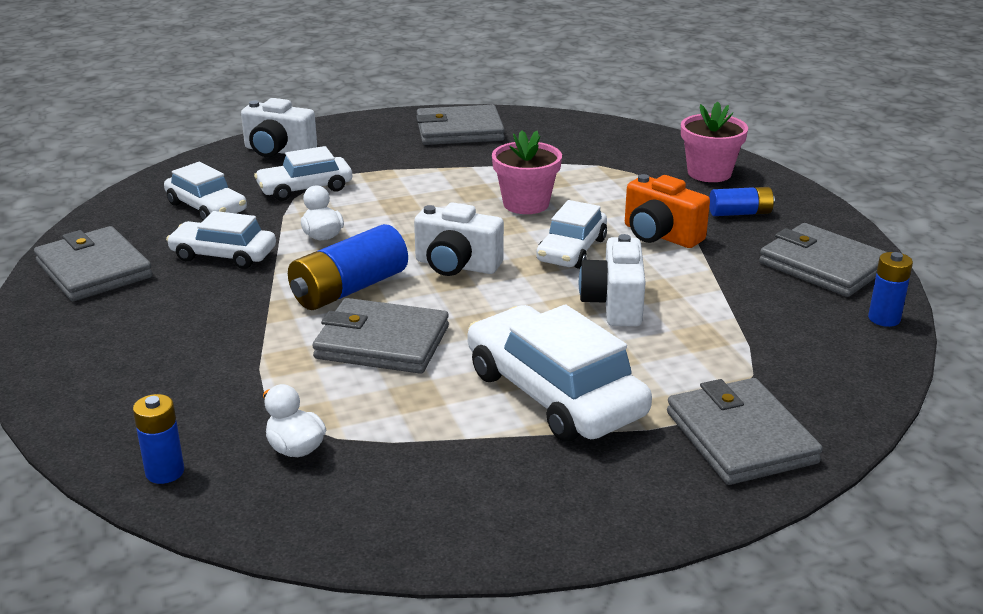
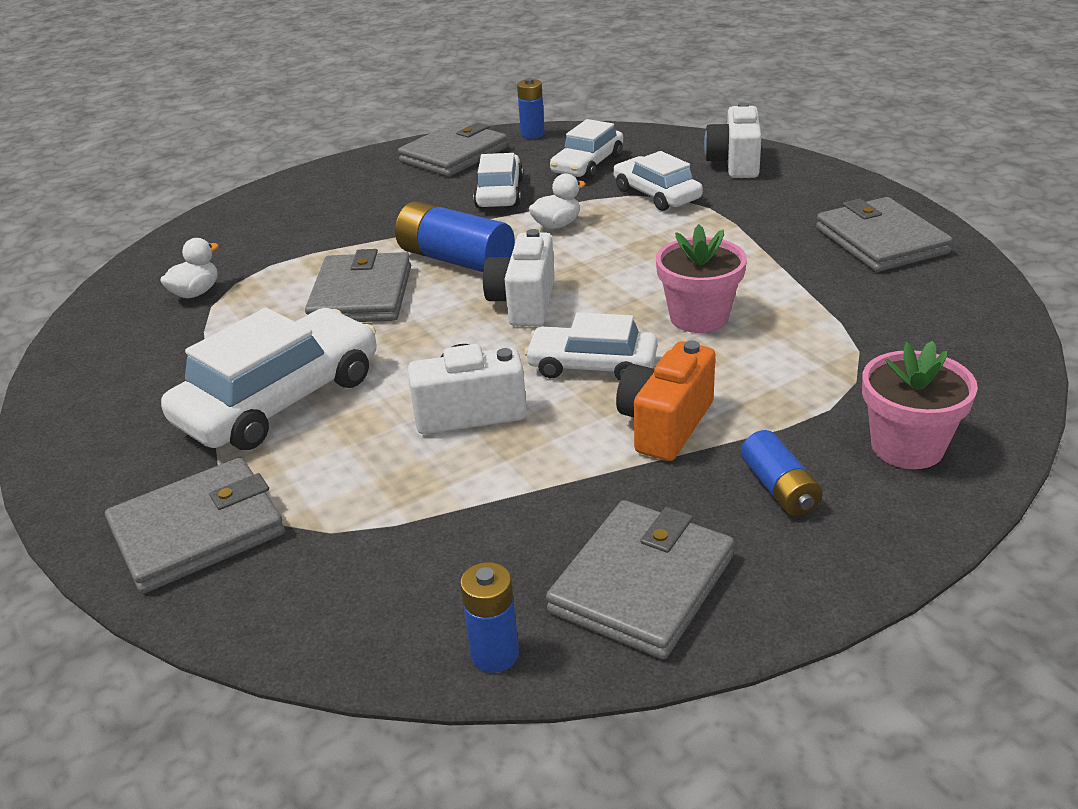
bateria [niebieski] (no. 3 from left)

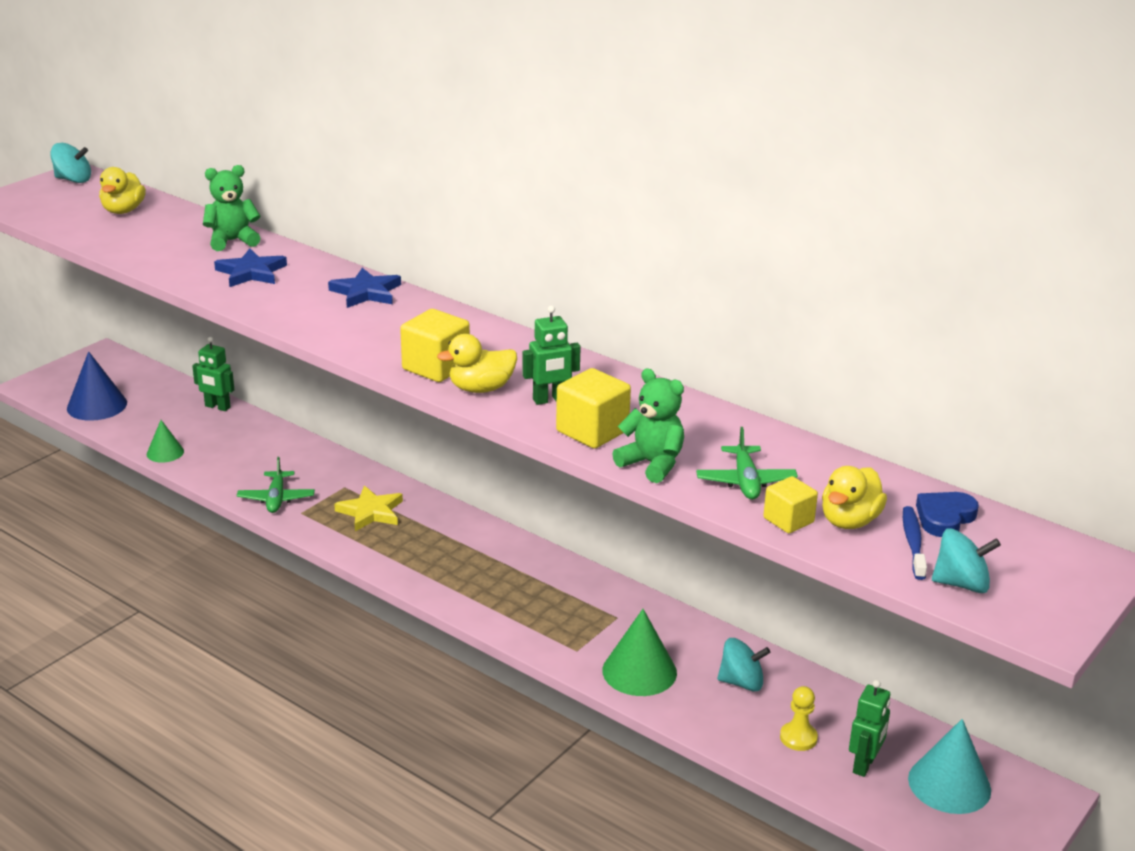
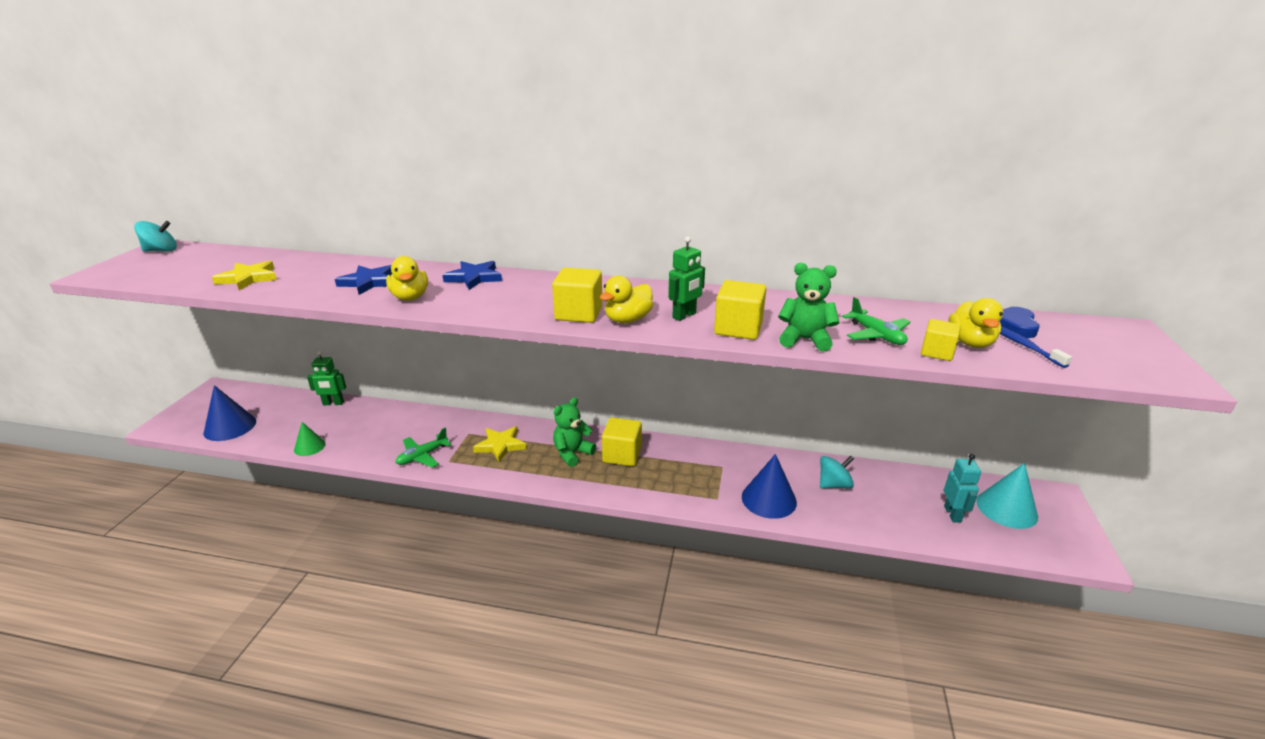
kaczka [żółty] (no. 1 from left)
miś [zielony] (no. 1 from left)
samolot [zielony] (no. 1 from left)
stożek [niebieski] (no. 2 from left)
pionek [żółty]
robot [turkusowy]
bączek [turkusowy] (no. 3 from left in the first image)
gwiazda [żółty] (no. 1 from left)
sześcian [żółty] (no. 2 from left)

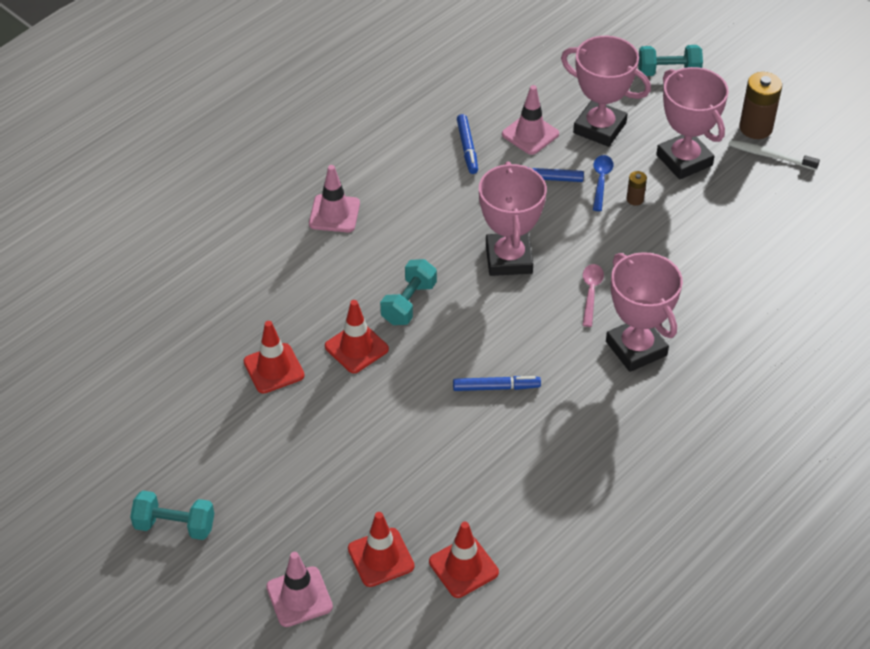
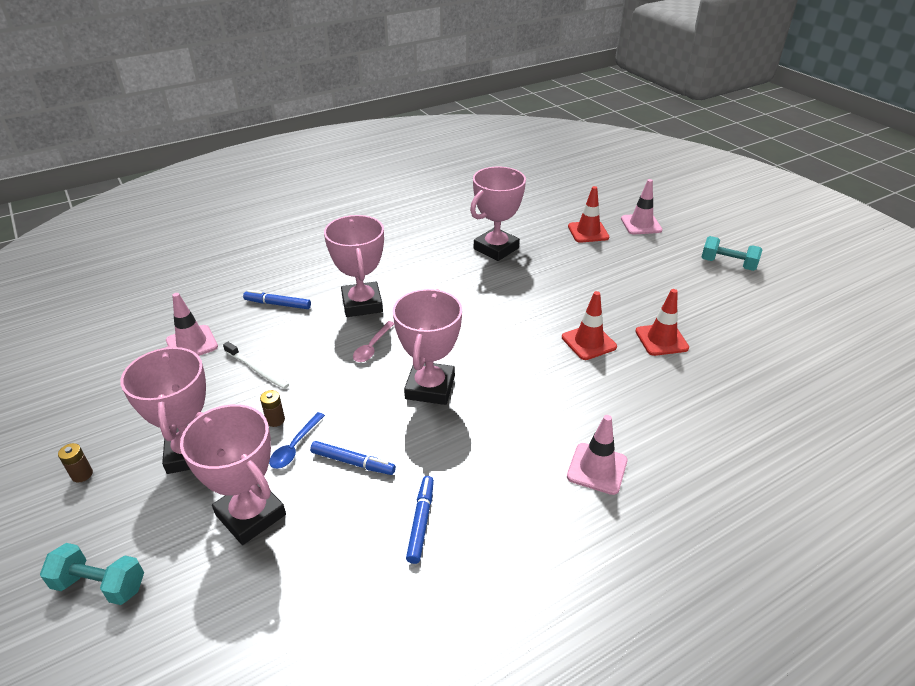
hantel [turkusowy] (no. 2 from left in the first image)
pachołek [czerwony] (no. 4 from left in the first image)
flamaster [niebieski] (no. 1 from left)
pachołek [różowy] (no. 1 from left)
szczoteczka do zębów [biały]
bateria [brązowy] (no. 1 from left)
puchar [różowy] (no. 5 from left)

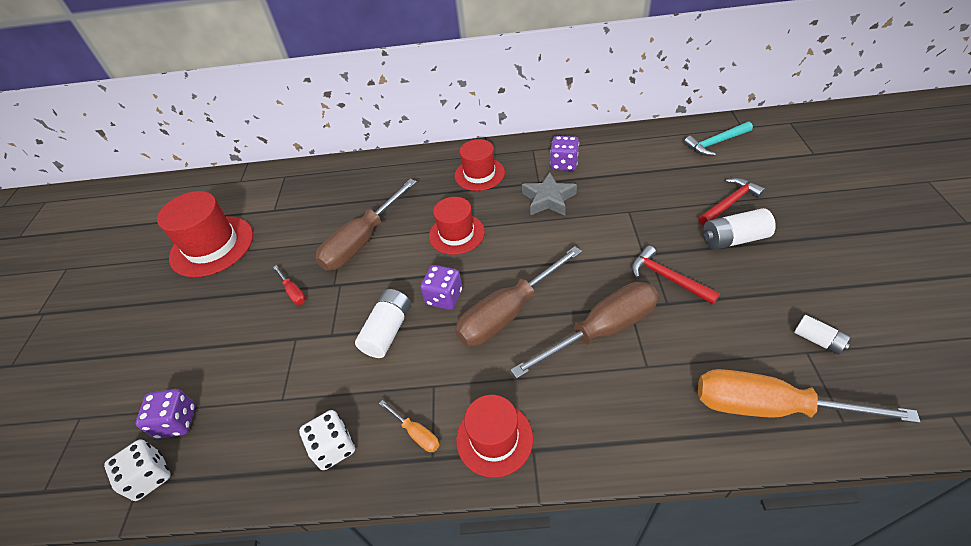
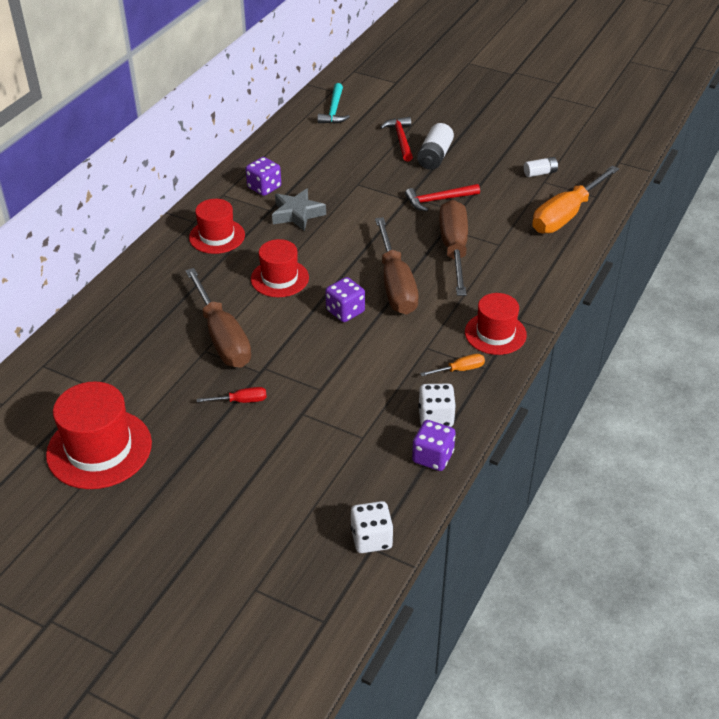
kostka do gry [fioletowy] (no. 3 from left)
bateria [biały] (no. 1 from left in the first image)

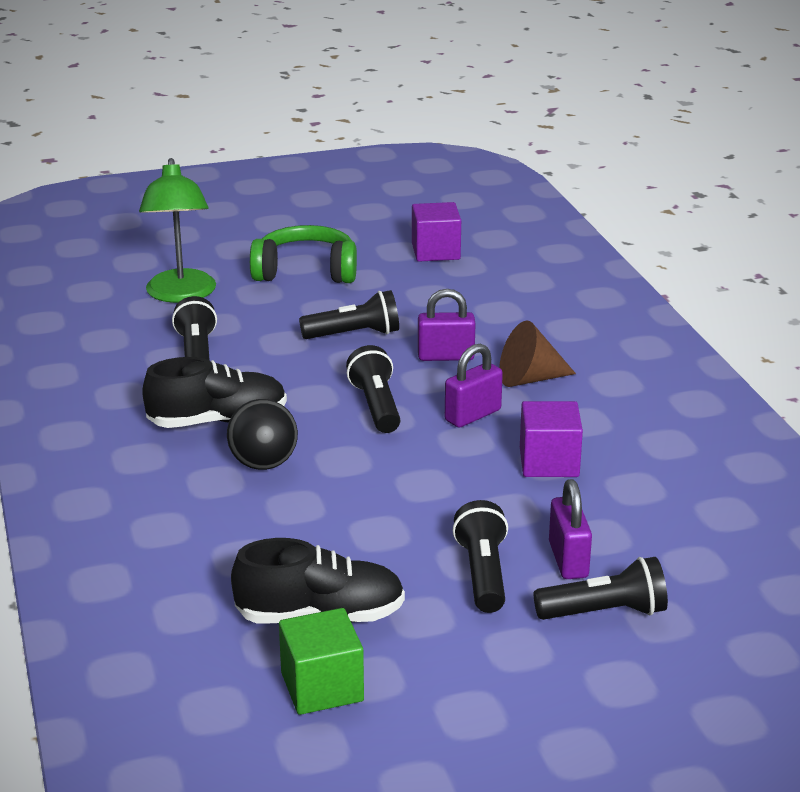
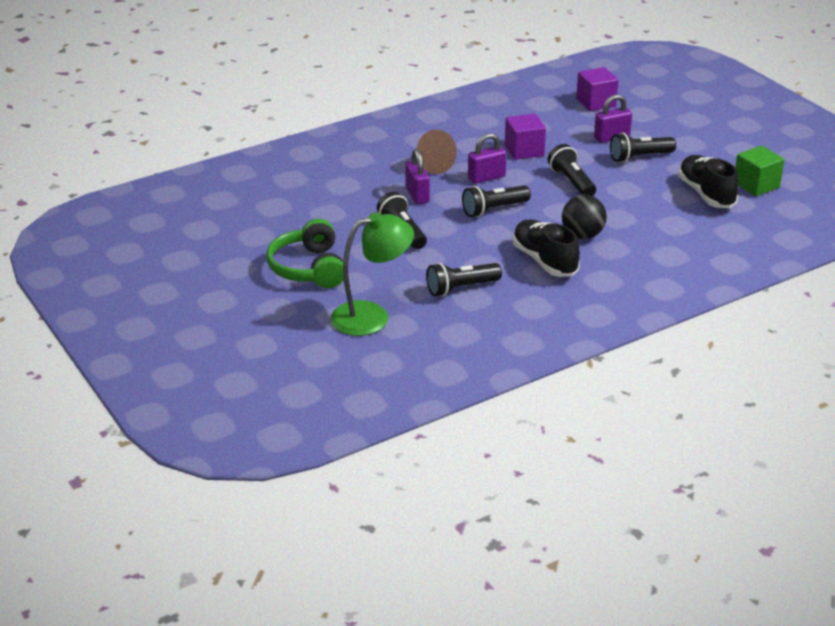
sześcian [fioletowy] (no. 2 from left)
kłódka [fioletowy] (no. 2 from left)
latarka [czarny] (no. 4 from left)

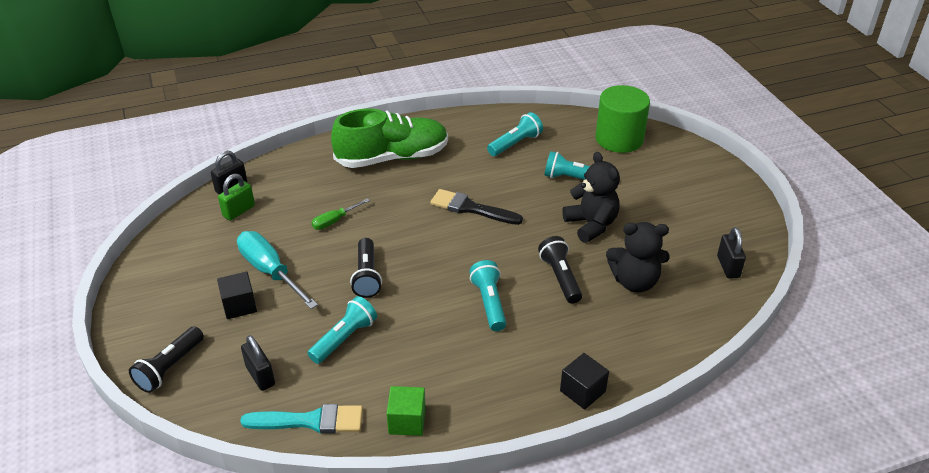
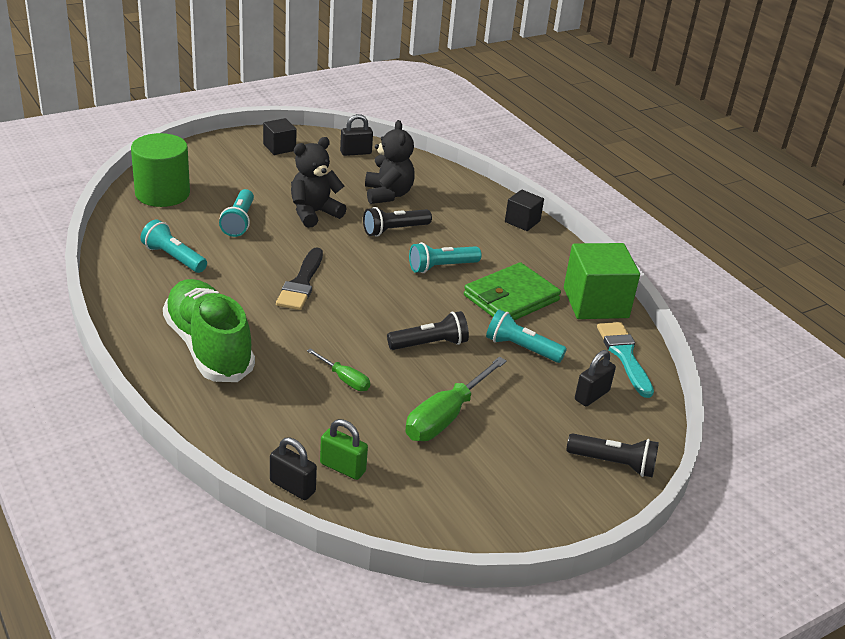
sześcian [czarny] (no. 1 from left)
śrubokręt [zielony] (no. 2 from left)
sześcian [zielony]
portfel [zielony]

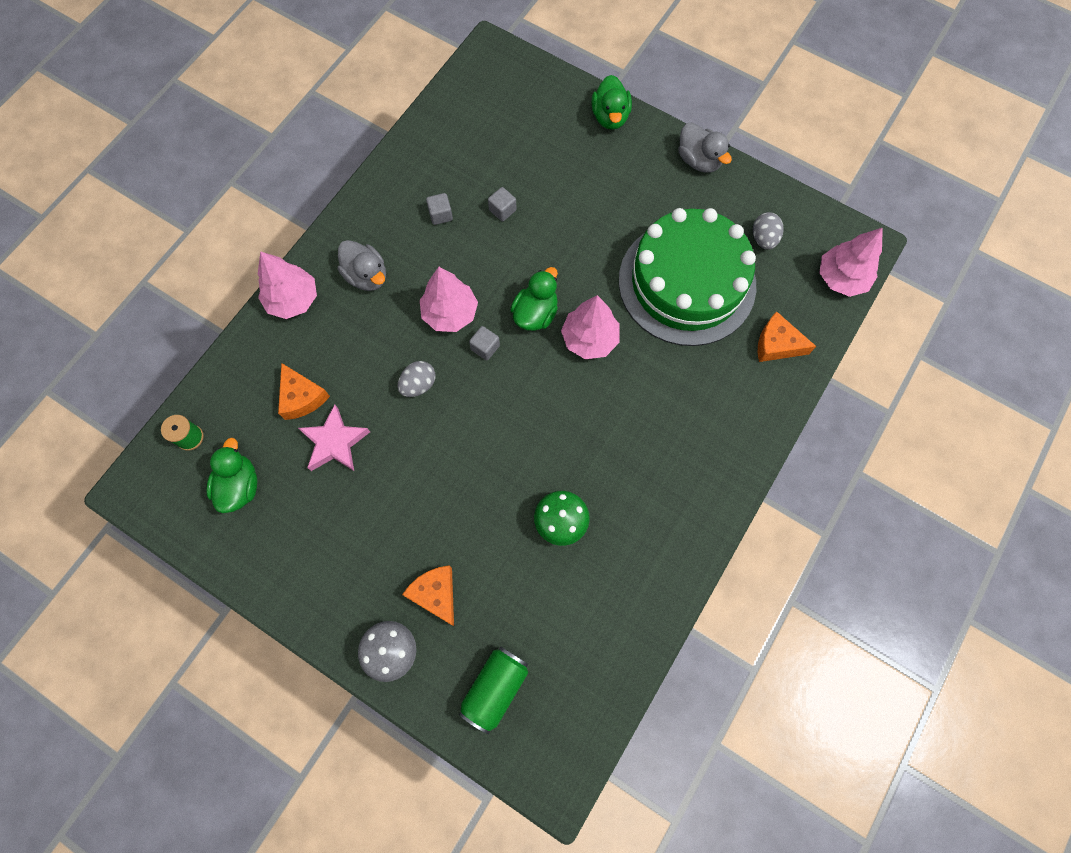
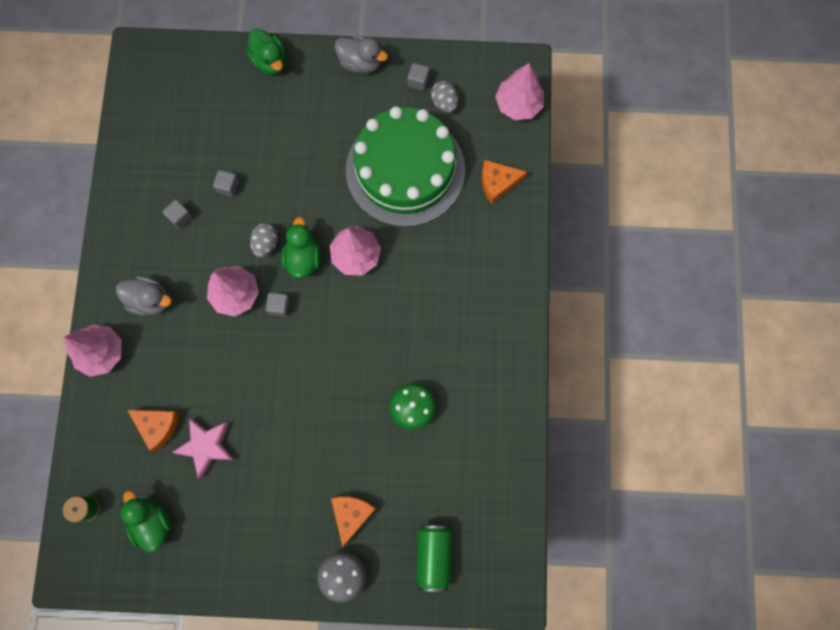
jajko [szary] (no. 1 from left)
ser [pomarańczowy] (no. 2 from left)
sześcian [szary] (no. 4 from left)

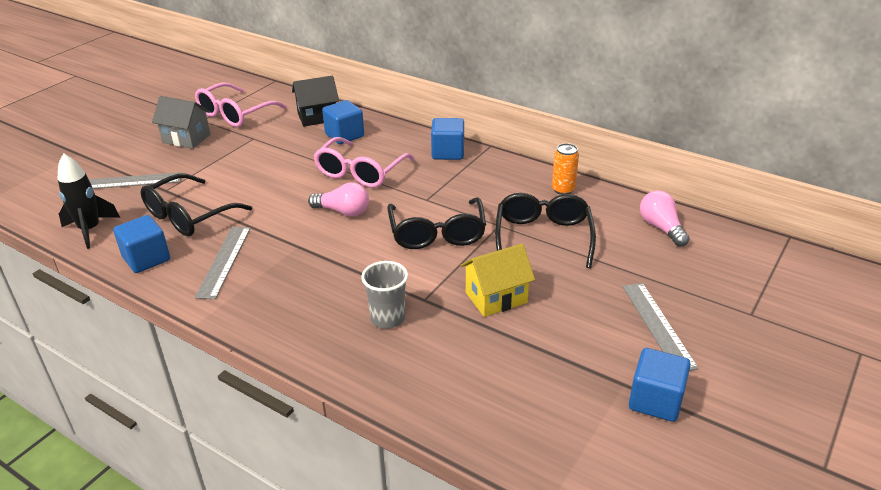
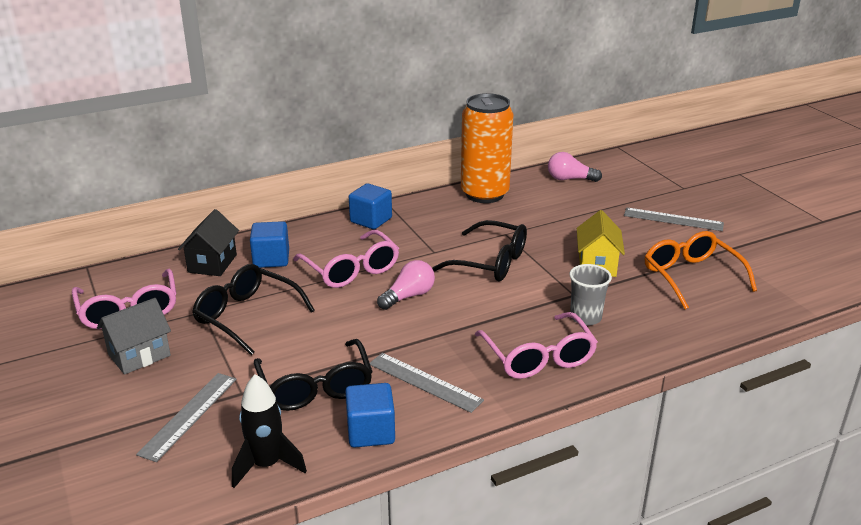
okulary [czarny] (no. 1 from left)
puszka [pomarańczowy]
sześcian [niebieski] (no. 4 from left in the first image)
okulary [różowy] (no. 3 from left)
okulary [pomarańczowy]

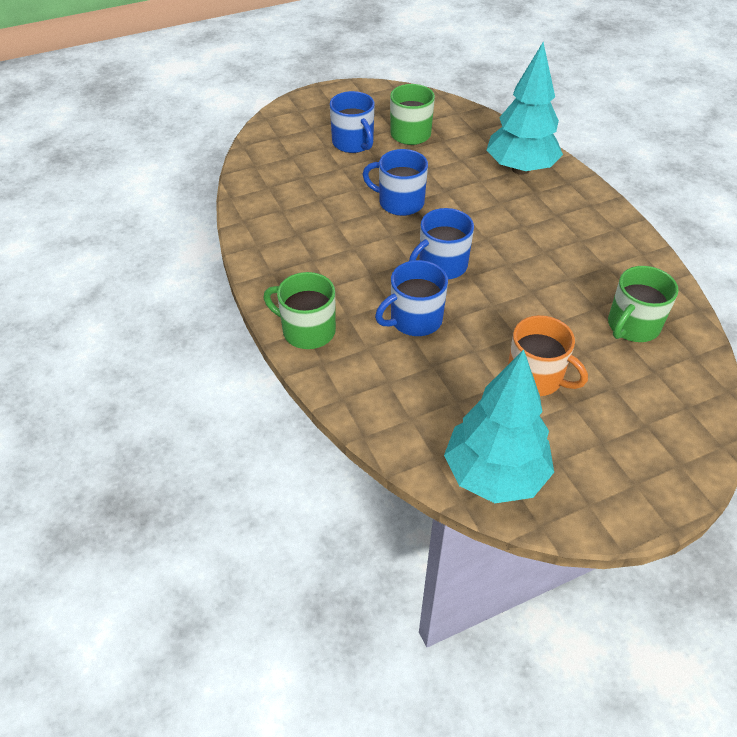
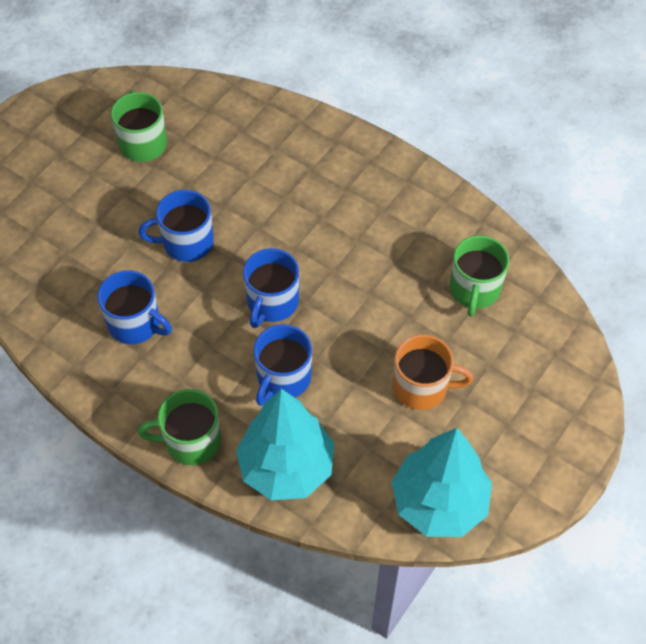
kubek [niebieski] (no. 1 from left)
drzewko [turkusowy] (no. 1 from left)

